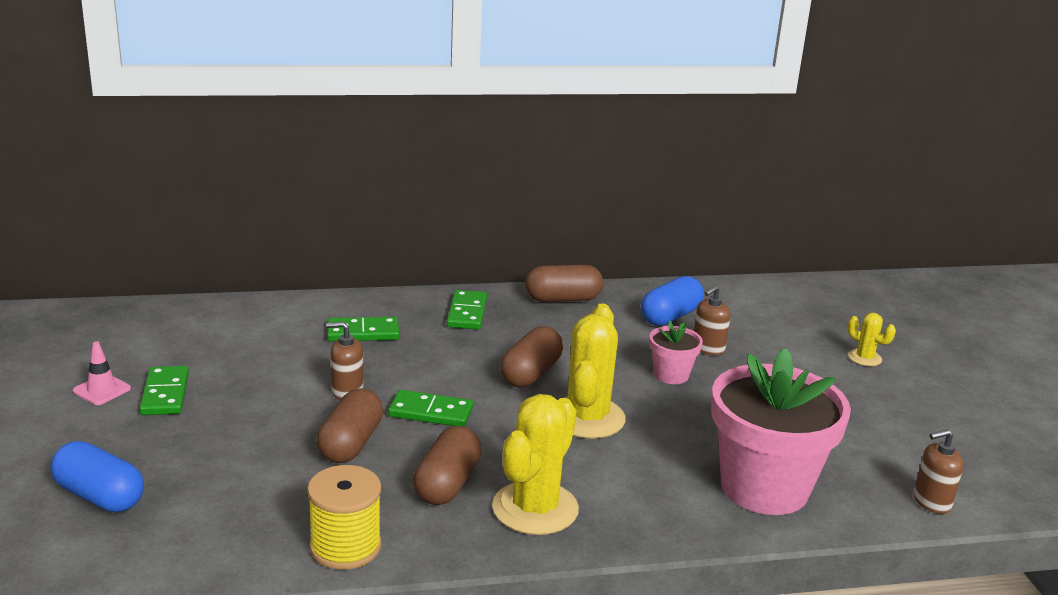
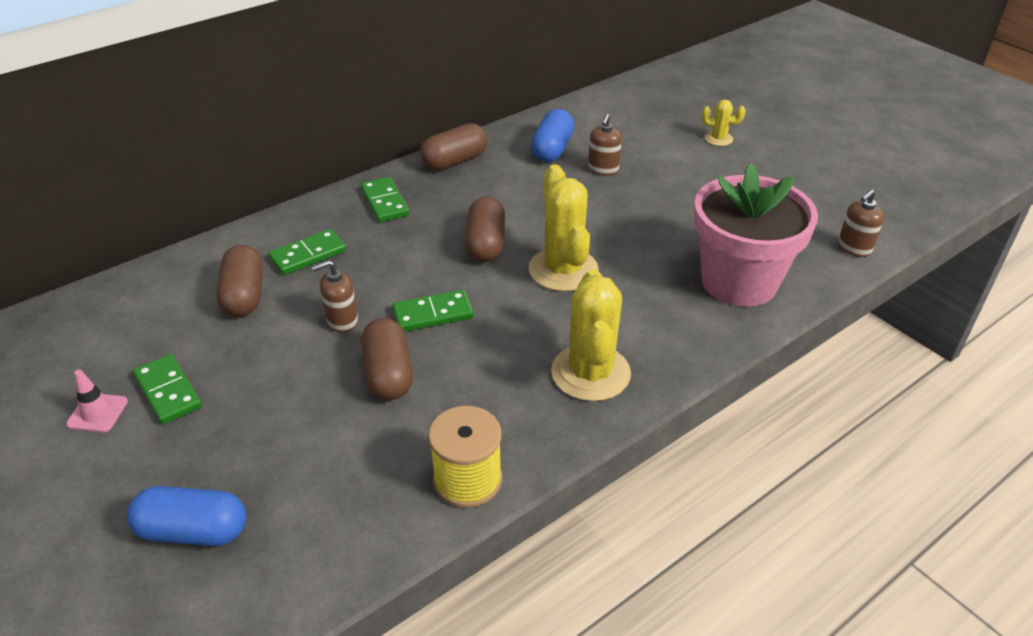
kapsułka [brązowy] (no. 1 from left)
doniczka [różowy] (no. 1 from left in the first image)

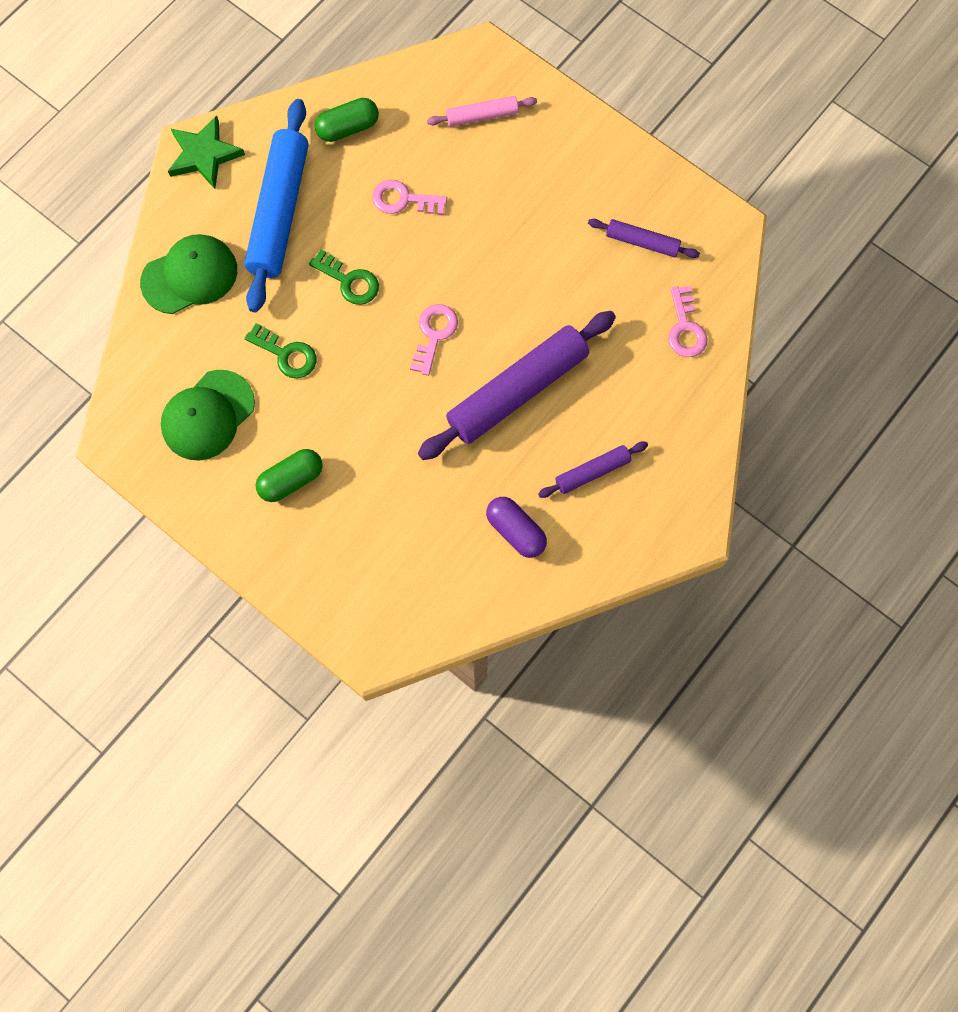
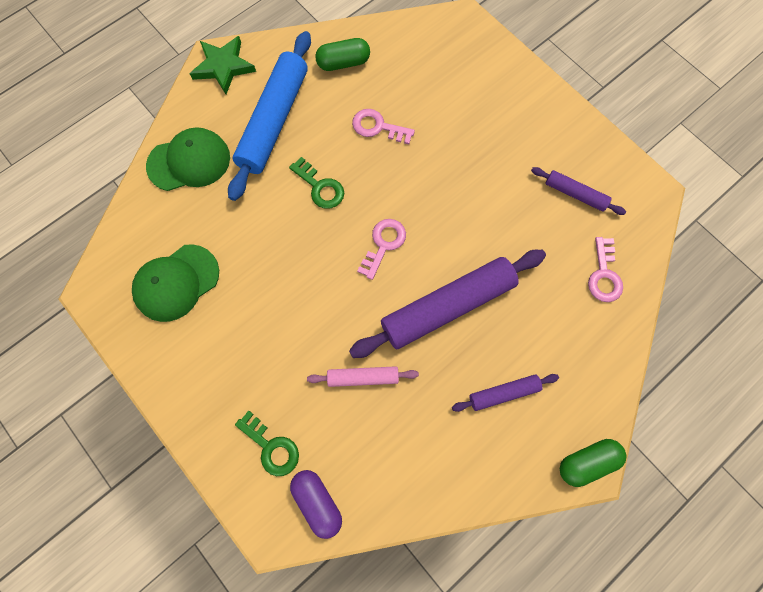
klucz [zielony] (no. 1 from left)
kapsułka [zielony] (no. 2 from left)
wałek do ciasta [różowy]
kapsułka [fioletowy]

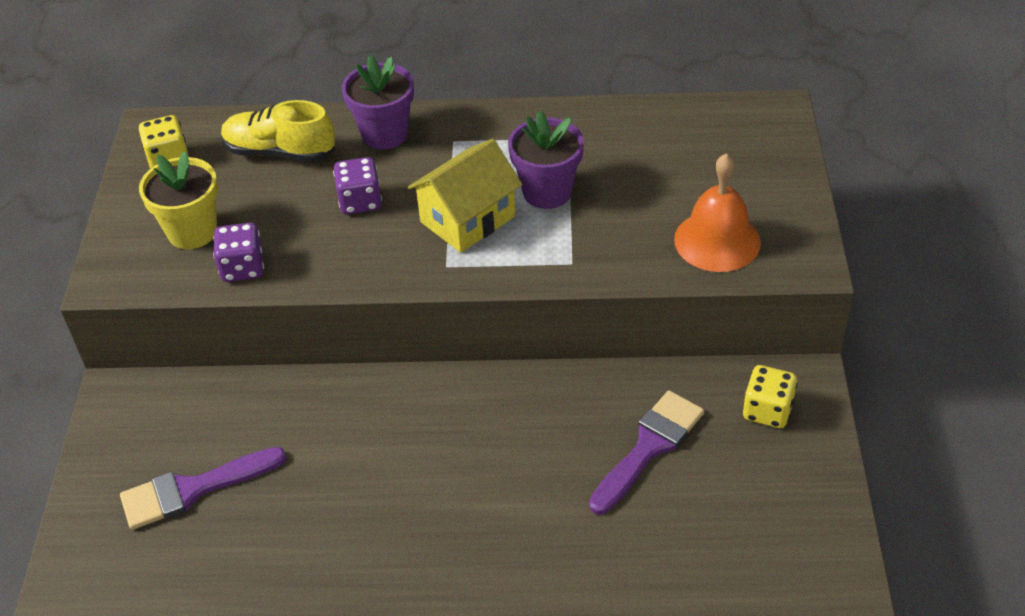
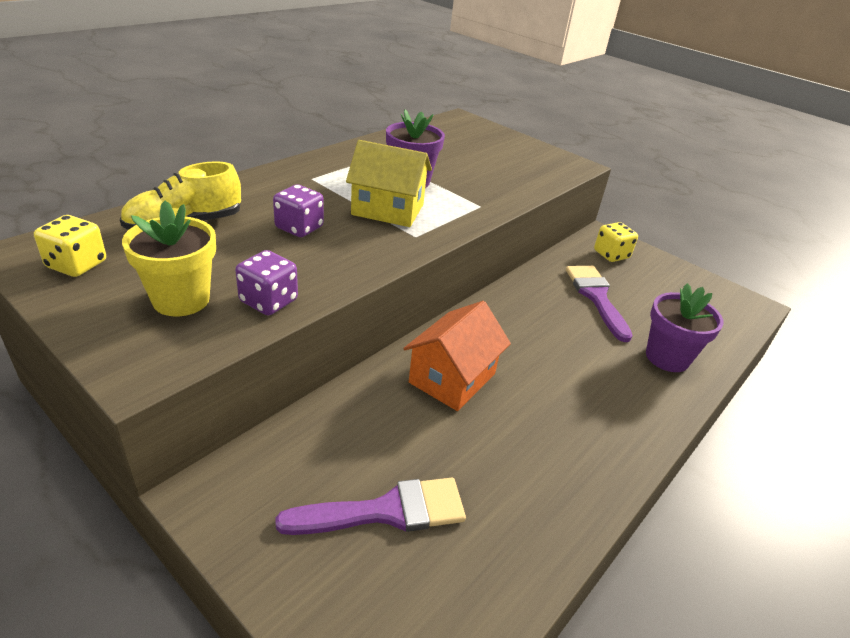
pędzel [fioletowy] (no. 1 from left)
doniczka [fioletowy] (no. 2 from left)
domek [żółty]
dzwonek [pomarańczowy]
domek [pomarańczowy]

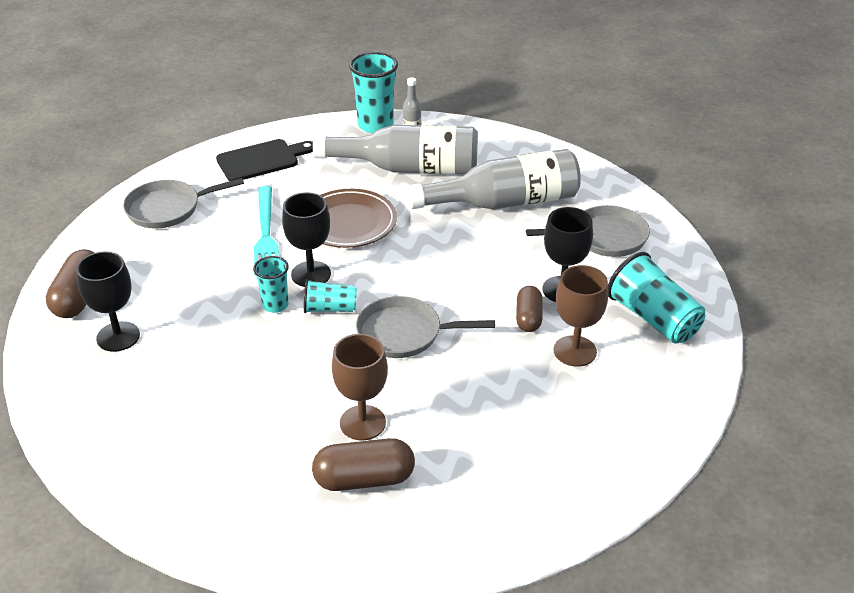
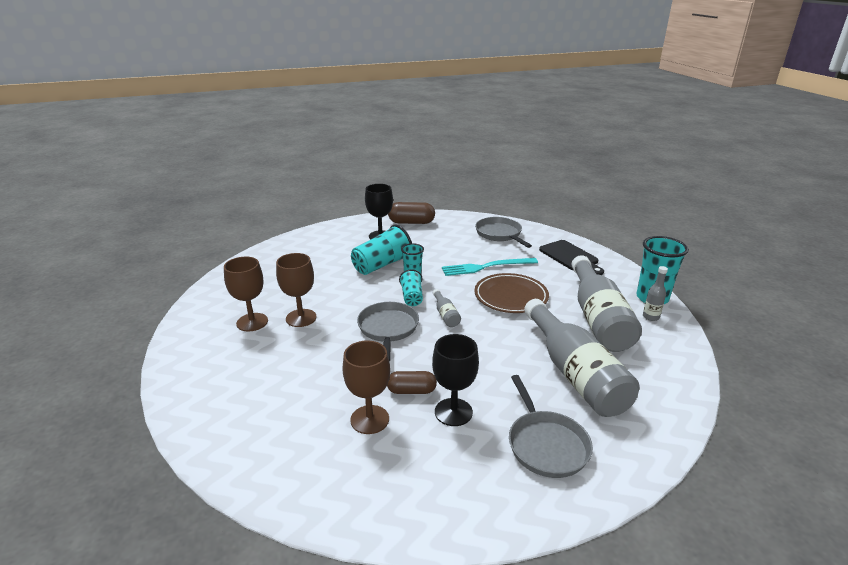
kielich [czarny] (no. 2 from left in the first image)
kielich [brązowy] (no. 1 from left)
szklanka [turkusowy] (no. 1 from left)
butelka [szary] (no. 1 from left)

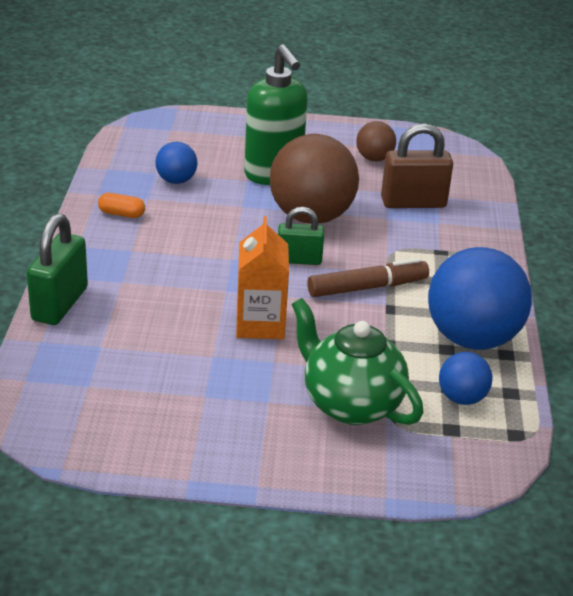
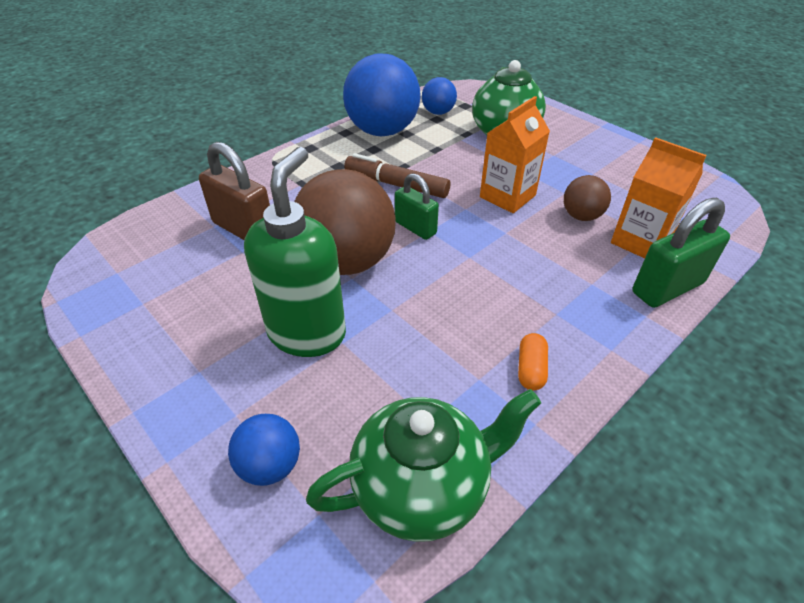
kapsułka [pomarańczowy]
piłka [niebieski] (no. 1 from left)
piłka [brązowy] (no. 2 from left)
imbryk [zielony] (no. 1 from left)
karton mleka [pomarańczowy] (no. 2 from left)

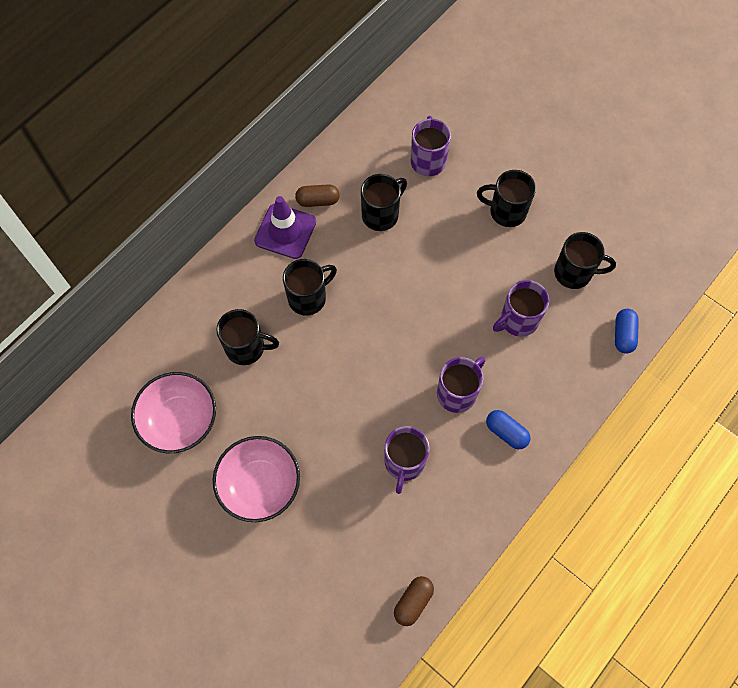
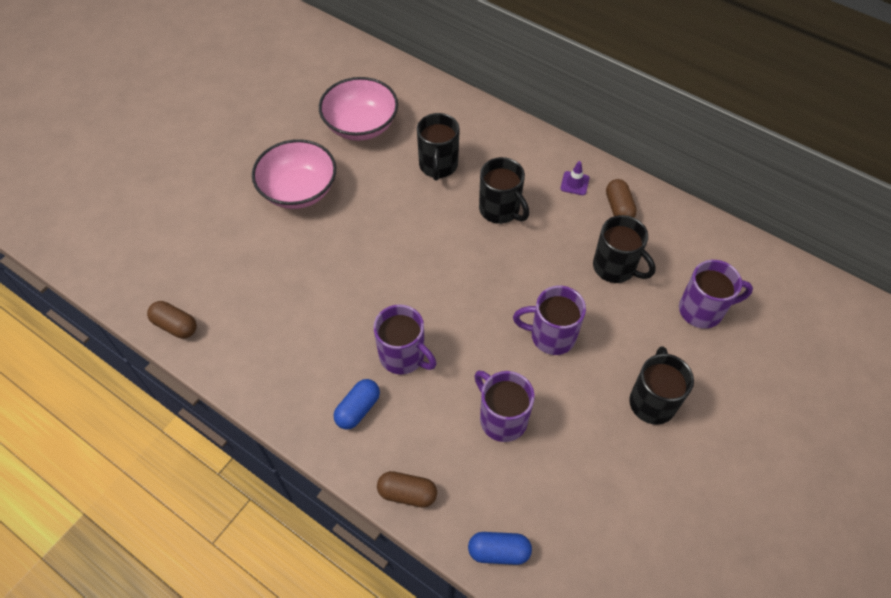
pachołek [fioletowy]
kubek [fioletowy] (no. 3 from left)
kubek [czarny] (no. 5 from left in the first image)
kapsułka [brązowy] (no. 2 from left)

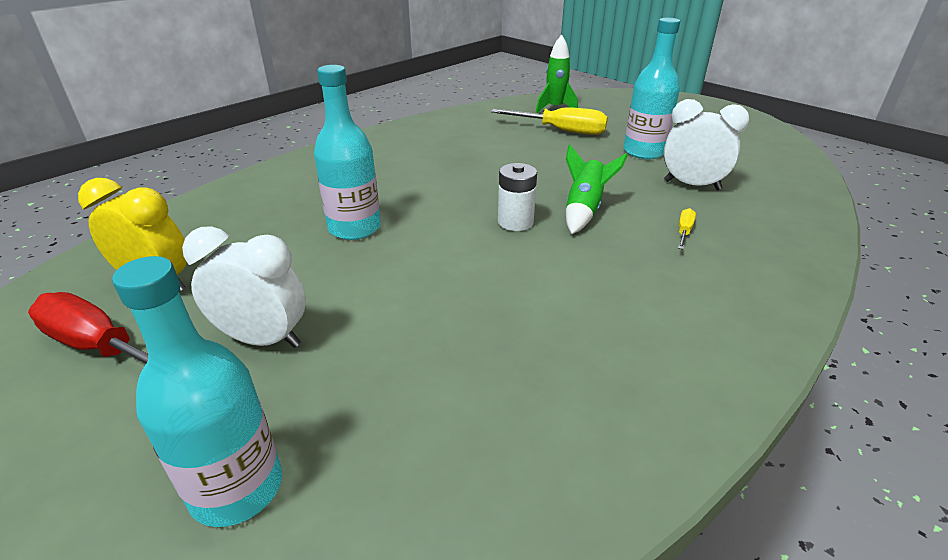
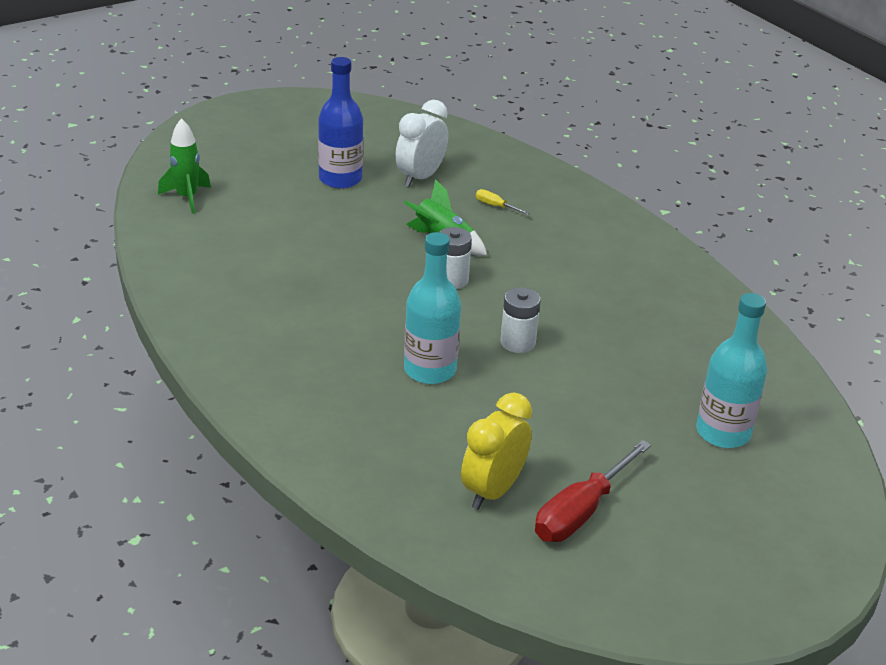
budzik [biały] (no. 1 from left in the first image)
śrubokręt [żółty] (no. 1 from left in the first image)
butelka [niebieski]
bateria [biały] (no. 2 from left)

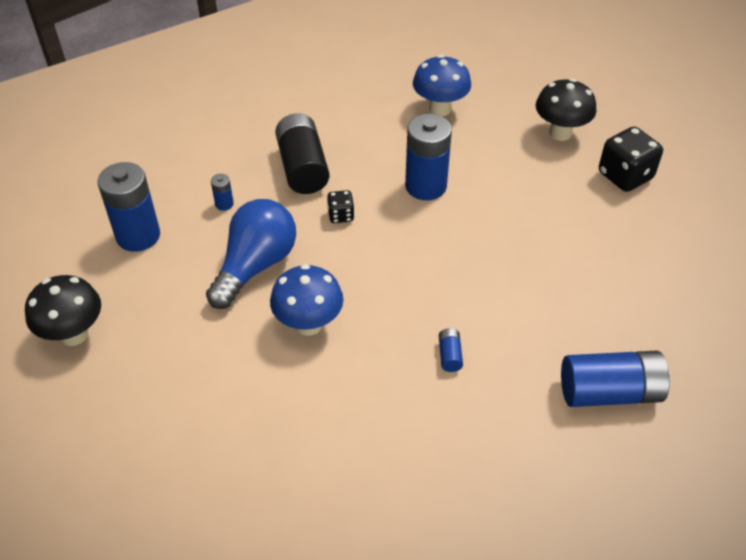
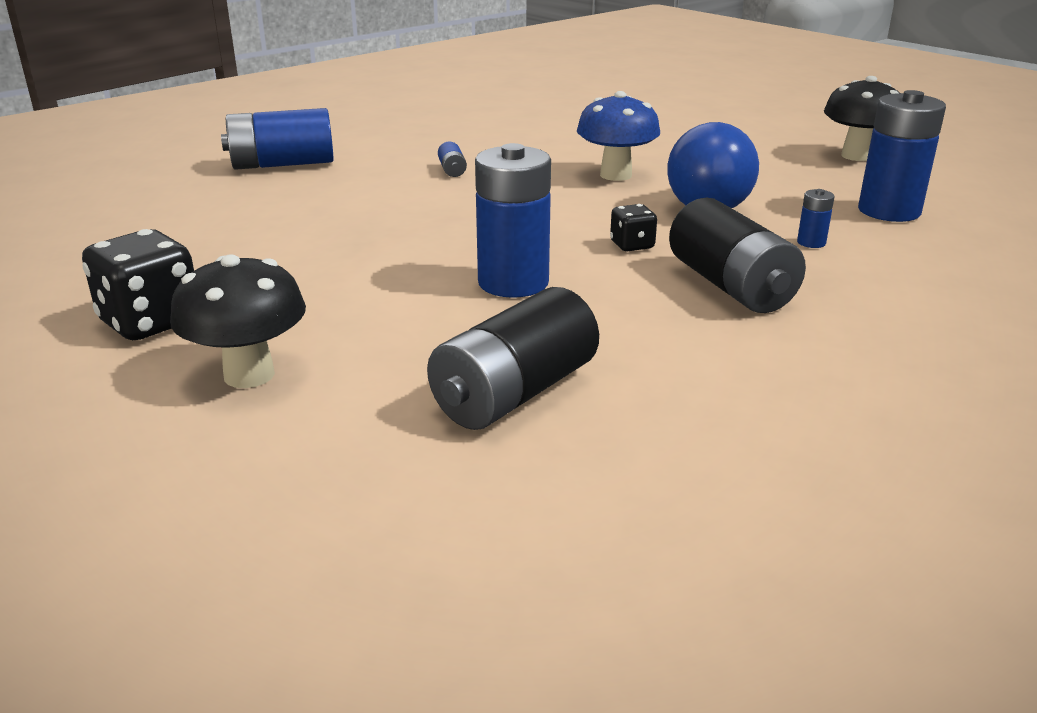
bateria [czarny] (no. 1 from left)

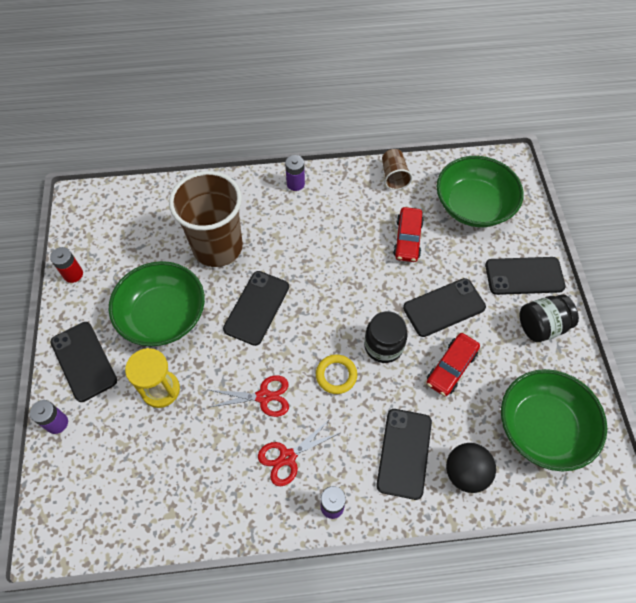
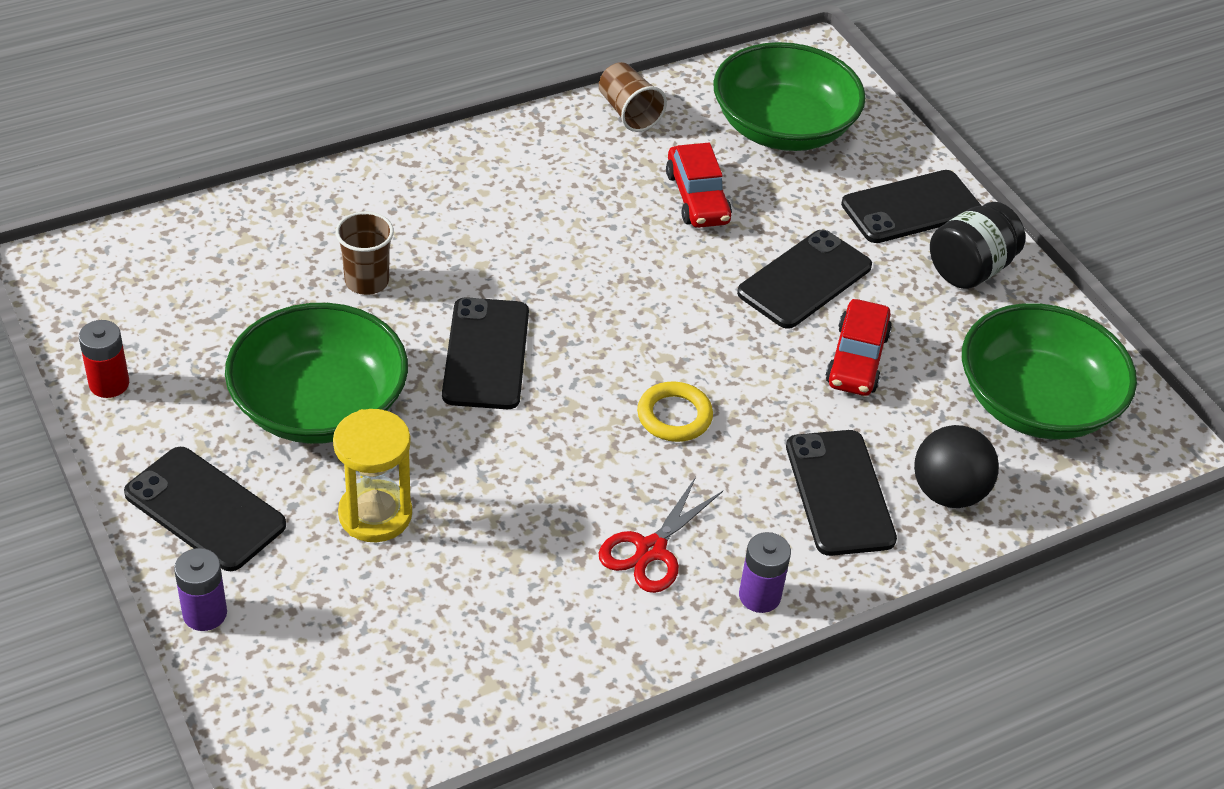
szklanka [brązowy] (no. 1 from left)
nożyczki [czerwony] (no. 1 from left in the first image)
bateria [fioletowy] (no. 2 from left in the first image)
słoik [czarny] (no. 1 from left in the first image)

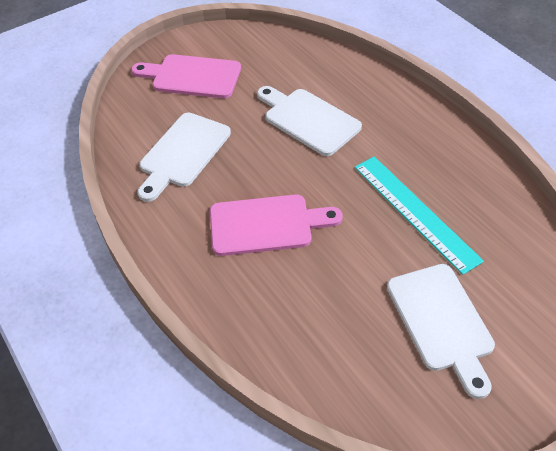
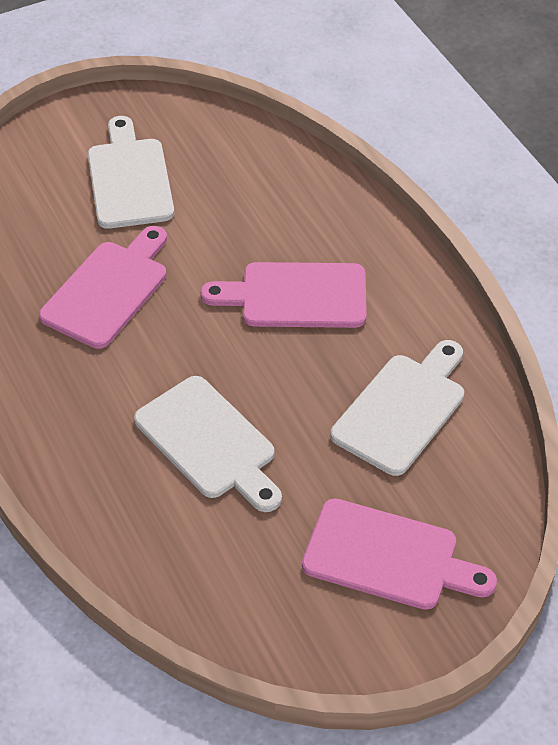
deska do krojenia [różowy] (no. 1 from left)

